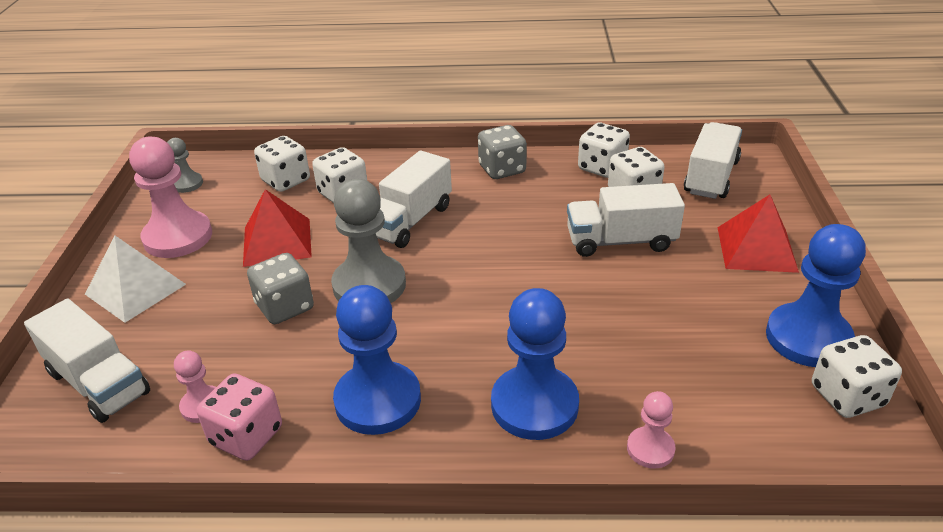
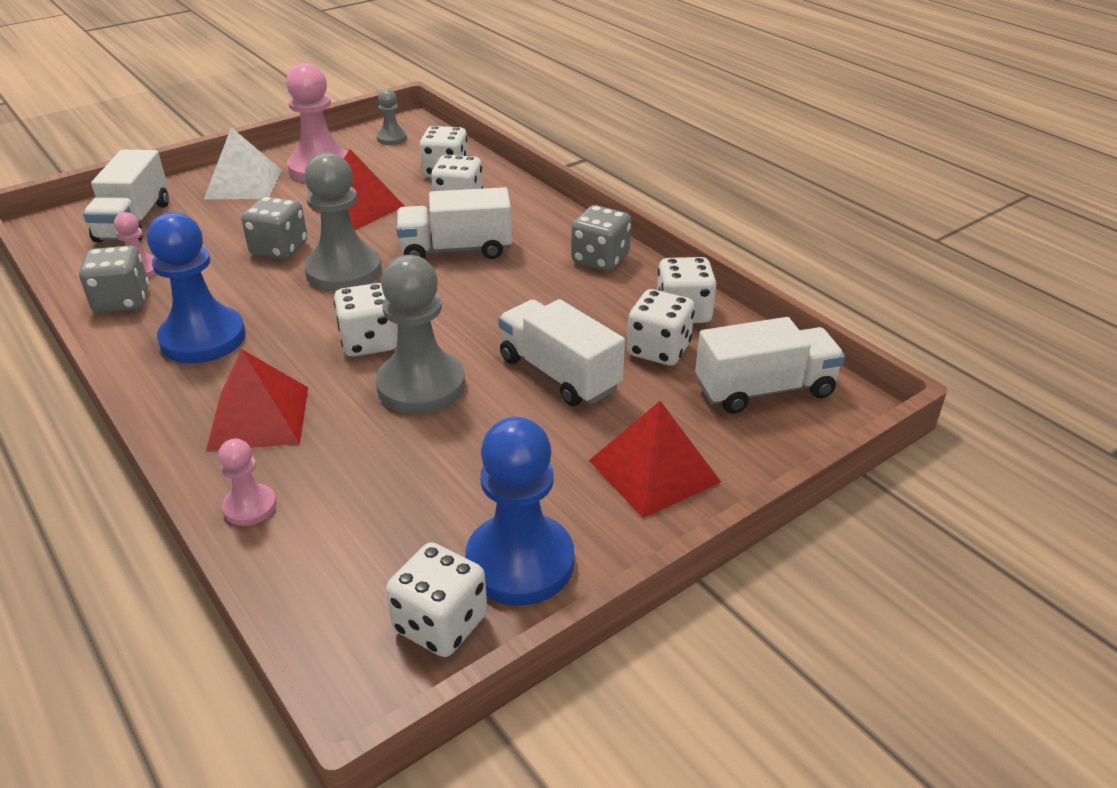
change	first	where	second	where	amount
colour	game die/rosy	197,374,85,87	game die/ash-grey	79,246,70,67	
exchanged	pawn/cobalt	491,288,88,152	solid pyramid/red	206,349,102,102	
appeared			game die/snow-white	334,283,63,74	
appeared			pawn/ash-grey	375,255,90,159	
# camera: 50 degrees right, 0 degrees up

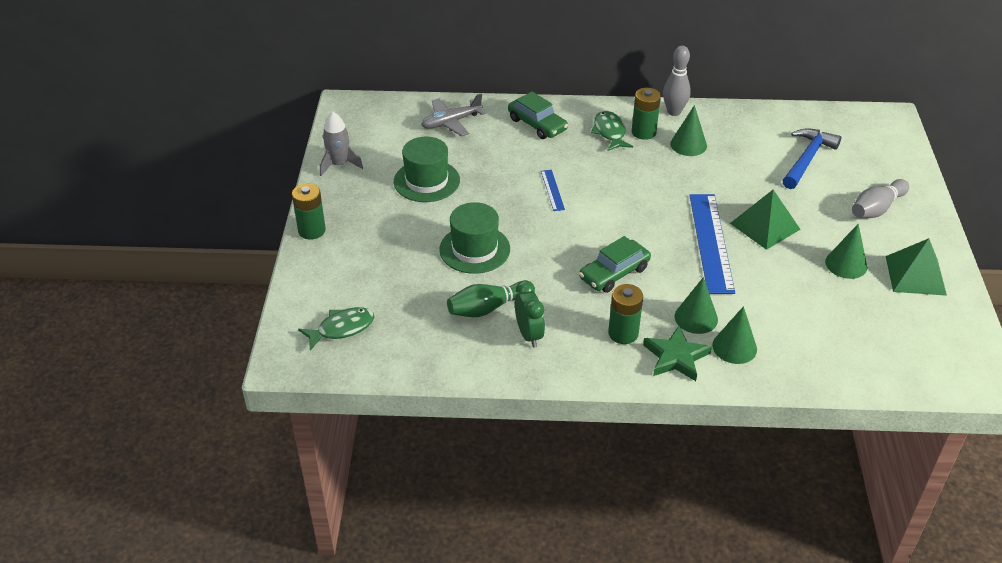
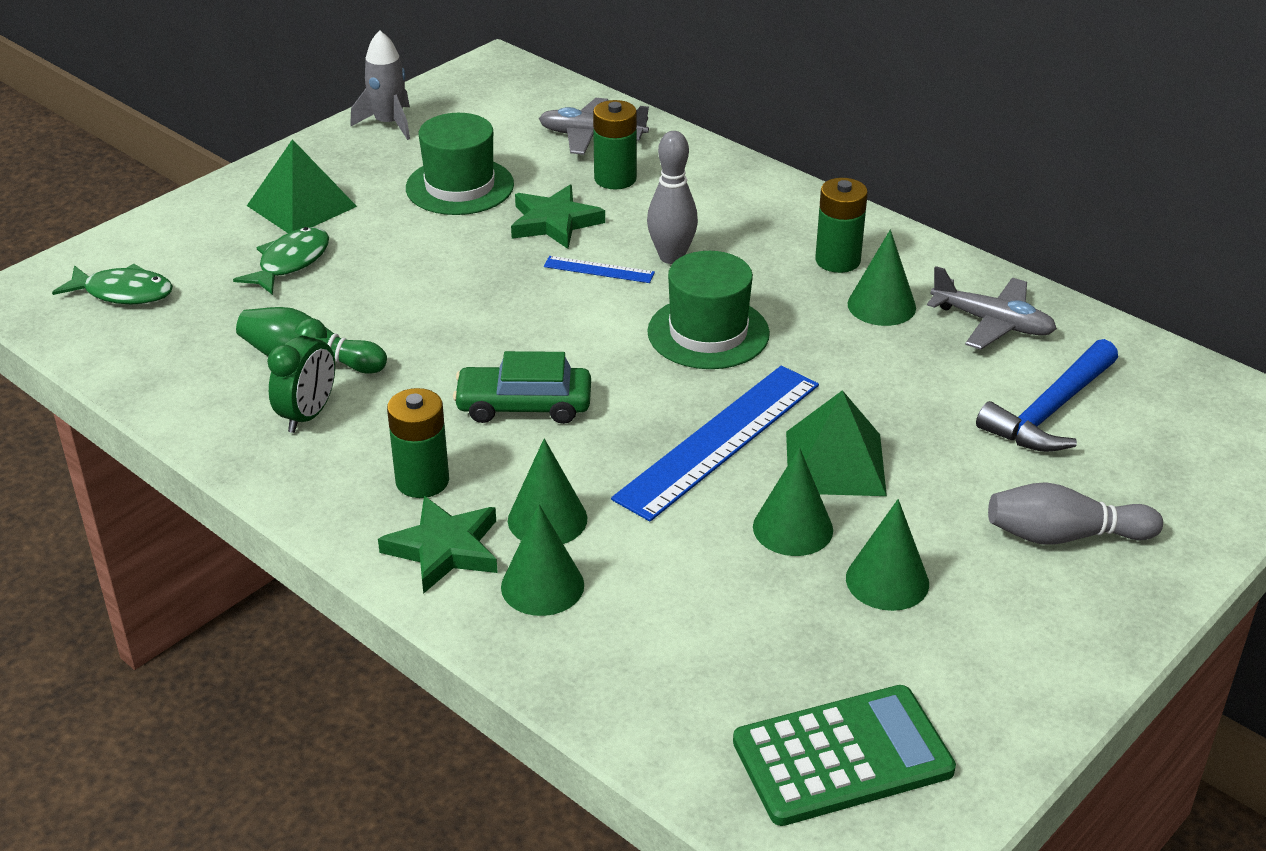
change	first	where	second	where	amount
relocated	toy fish/emerald	591,111,42,40		233,227,96,68	
relocated	solid pyramid/emerald	886,238,61,58		247,139,110,94	
appeared			star/emerald	511,185,94,64	
spun	straightedge/cobalt	541,170,24,41		544,256,111,27	75 degrees clockwise
relocated	AA battery/emerald	292,183,34,57		593,100,44,90	
relocated	tenpin/ash-grey	663,46,28,70		647,131,51,133	
relocated	tall hat/emerald	439,202,71,72		647,251,123,118	
appeared			adding machine/emerald	733,685,223,141	
appeared			cone shape/emerald	753,447,80,109	
appeared			toy plane/ash-grey	927,266,130,84	
spun	hammer/cobalt	782,128,59,61		976,339,142,113	150 degrees clockwise
missing	car/emerald	508,92,60,47			
# camera: 40 degrees right, 5 degrees down

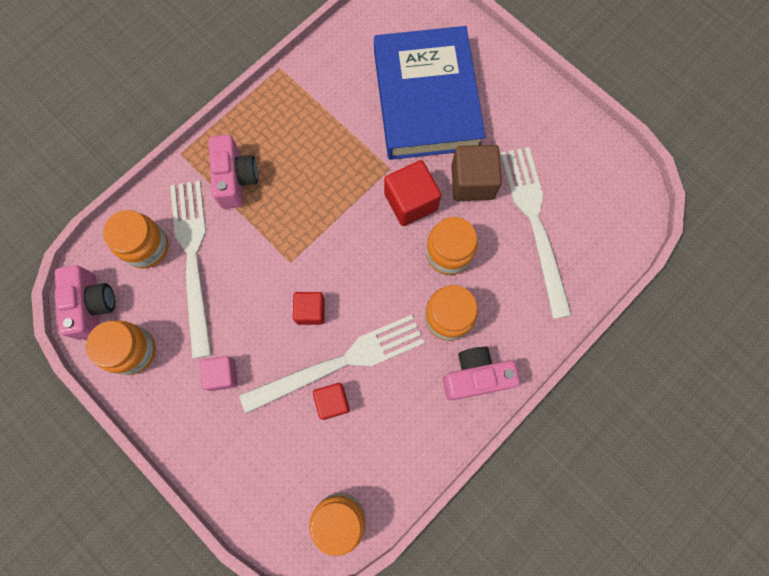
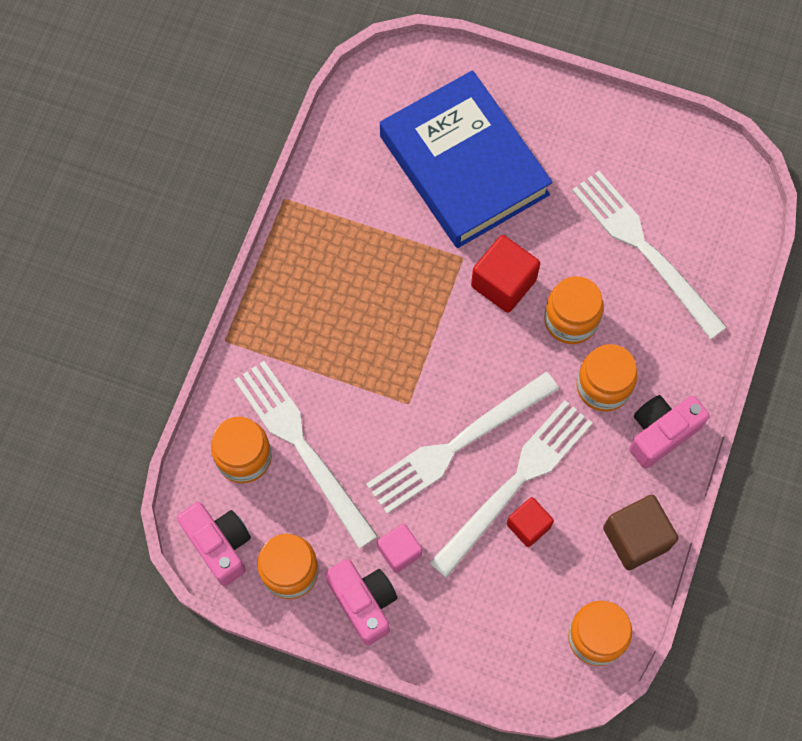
change	first	where	second	where	amount
relocated	camera/rosy	209,135,49,74		325,559,72,87	
exchanged	block/red	293,292,32,33	table fork/snow-white	366,372,193,142	
relocated	block/dark brown	451,145,51,56		603,495,75,75	
# camera: 25 degrees left, 5 degrees down

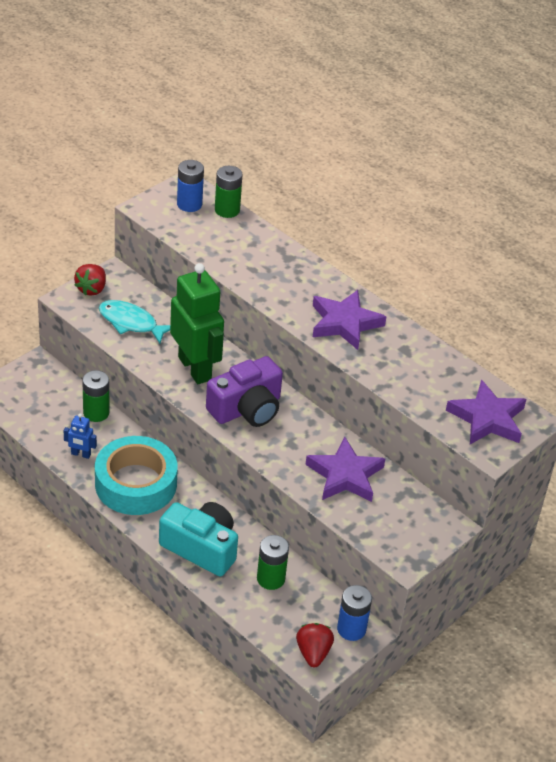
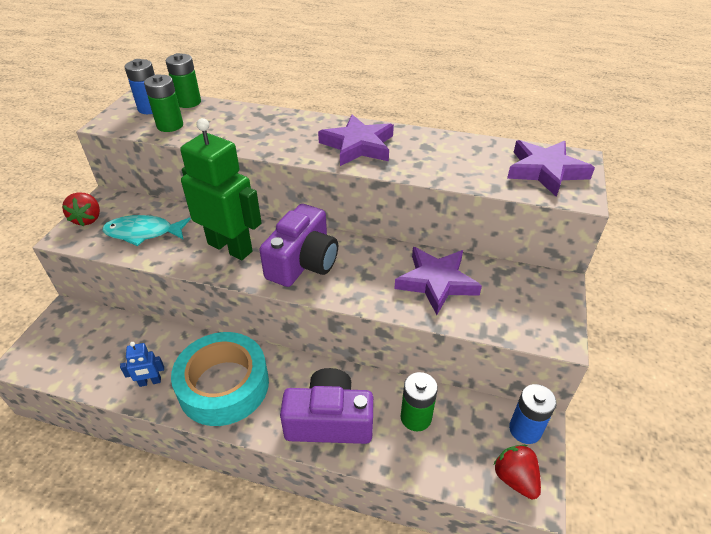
change	first	where	second	where	amount
relocated	AA battery/emerald	82,370,27,52		144,74,39,58	
colour	camera/teal	159,502,79,74	camera/violet	280,368,93,76	
# camera: 25 degrees left, 0 degrees up

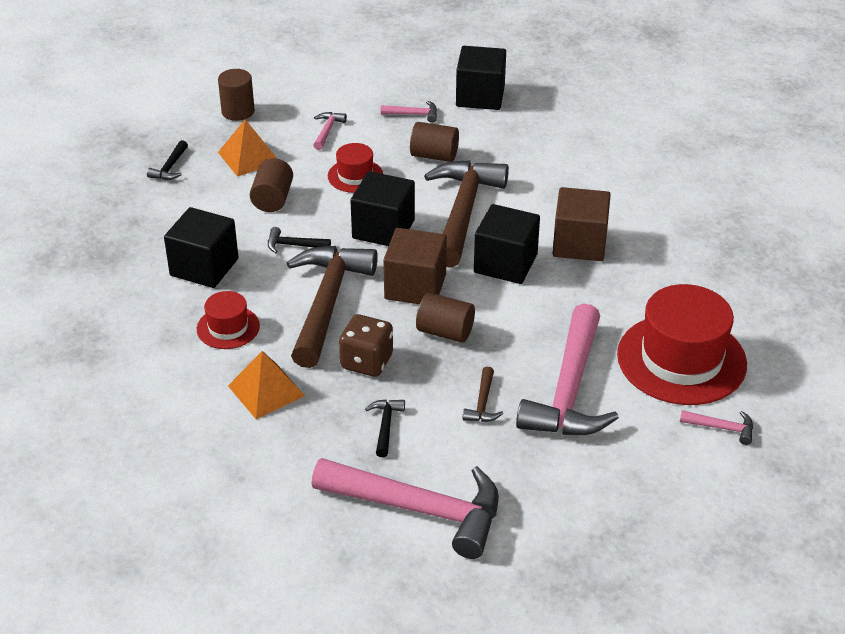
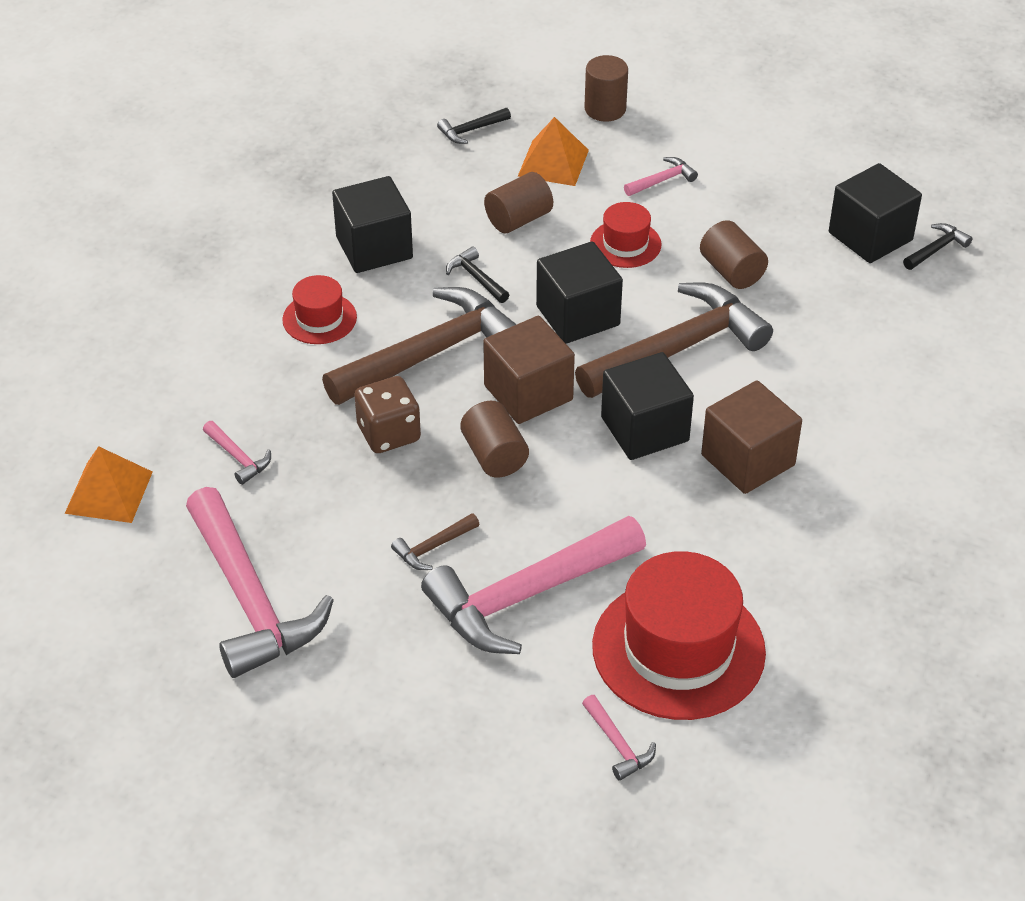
change	first	where	second	where	amount
relocated	solid pyramid/orange-coloured	228,351,77,68		65,446,88,77	
relocated	hammer/rosy	381,101,56,22		203,421,68,64	
relocated	hammer/jet-black	365,399,40,58		903,223,69,47	
# camera: 45 degrees right, 5 degrees up

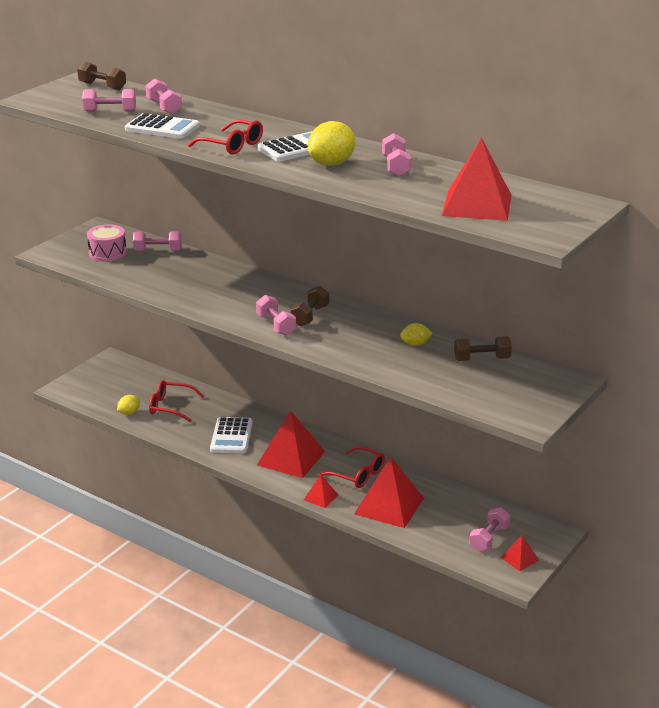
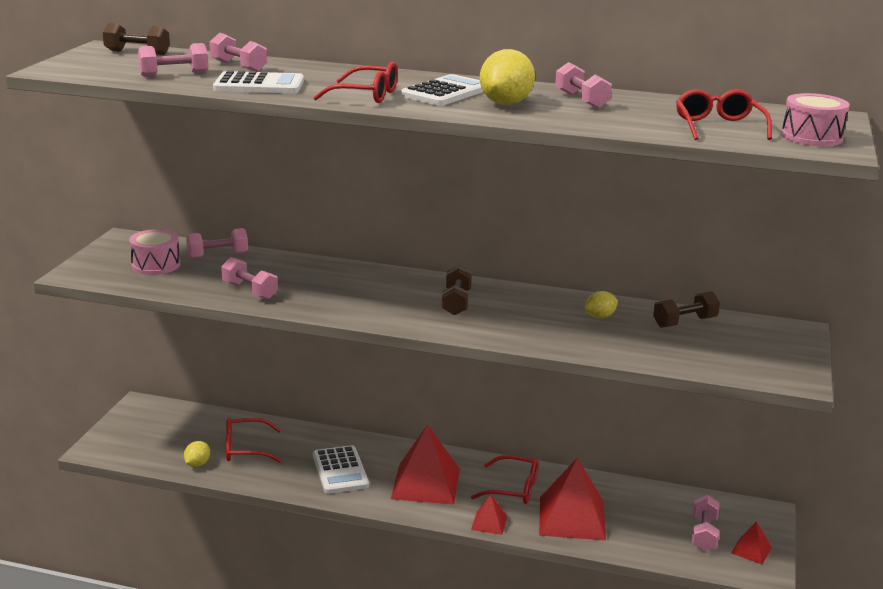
change	first	where	second	where	amount
relocated	free weight/rosy	256,295,40,41		221,257,57,42	
exchanged	solid pyramid/red	442,137,70,84	eyeglasses/red	676,89,96,51	
appeared			snare drum/rosy	781,93,69,53	
# camera: 20 degrees left, 5 degrees down

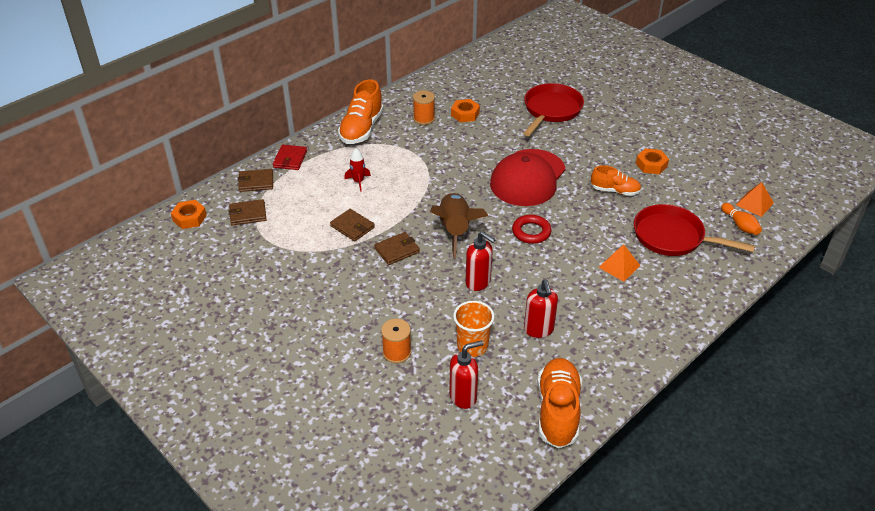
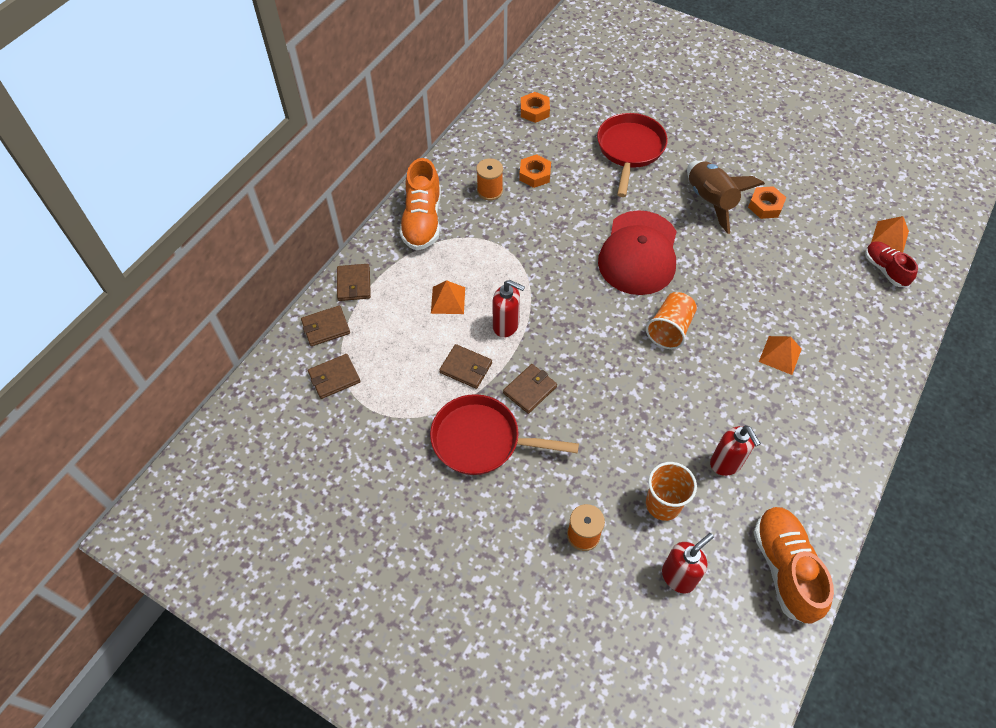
change	first	where	second	where	amount
colour	card wallet/red	273,145,34,25	card wallet/dark brown	337,264,34,37	
relocated	pan/red	634,204,121,52		430,394,149,81	
exchanged	toy rocket/red	344,148,27,44	solid pyramid/orange-coloured	431,280,34,34	
relocated	soap pump/red	466,231,30,60		493,280,32,57	
relocated	hex nut/orange-coloured	171,200,36,29		521,92,29,31	
exchanged	ring/red	512,215,39,29	cup/orange-coloured	646,292,51,57	
relocated	toy rocket/dark brown	430,193,58,65		687,161,78,73	
exchanged	tenpin/orange-coloured	721,203,41,32	lace-up shoe/red	865,241,53,46	
missing	lace-up shoe/orange-coloured	591,165,50,31			
# camera: 15 degrees left, 15 degrees up

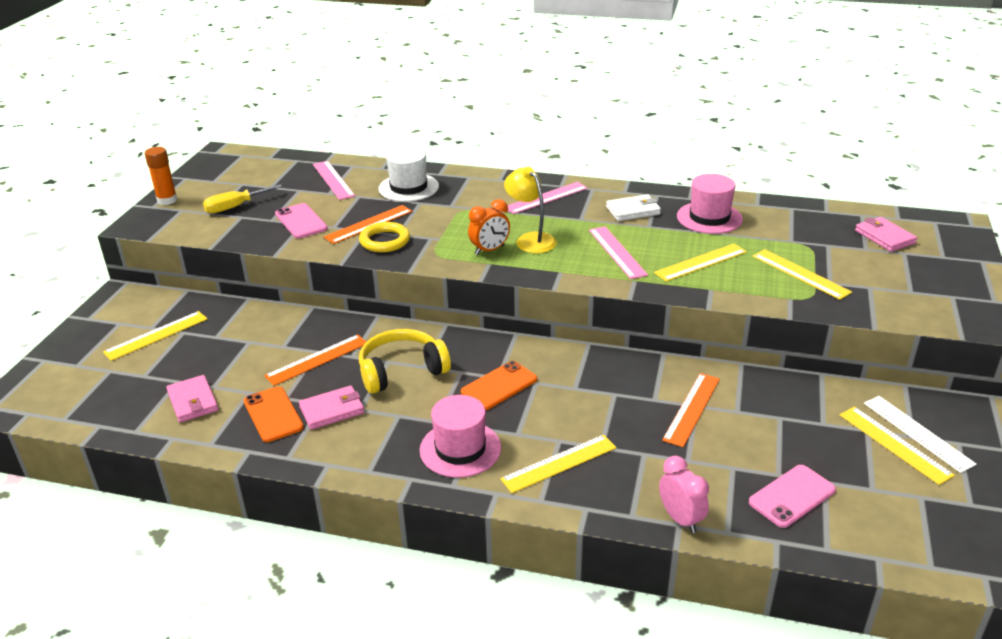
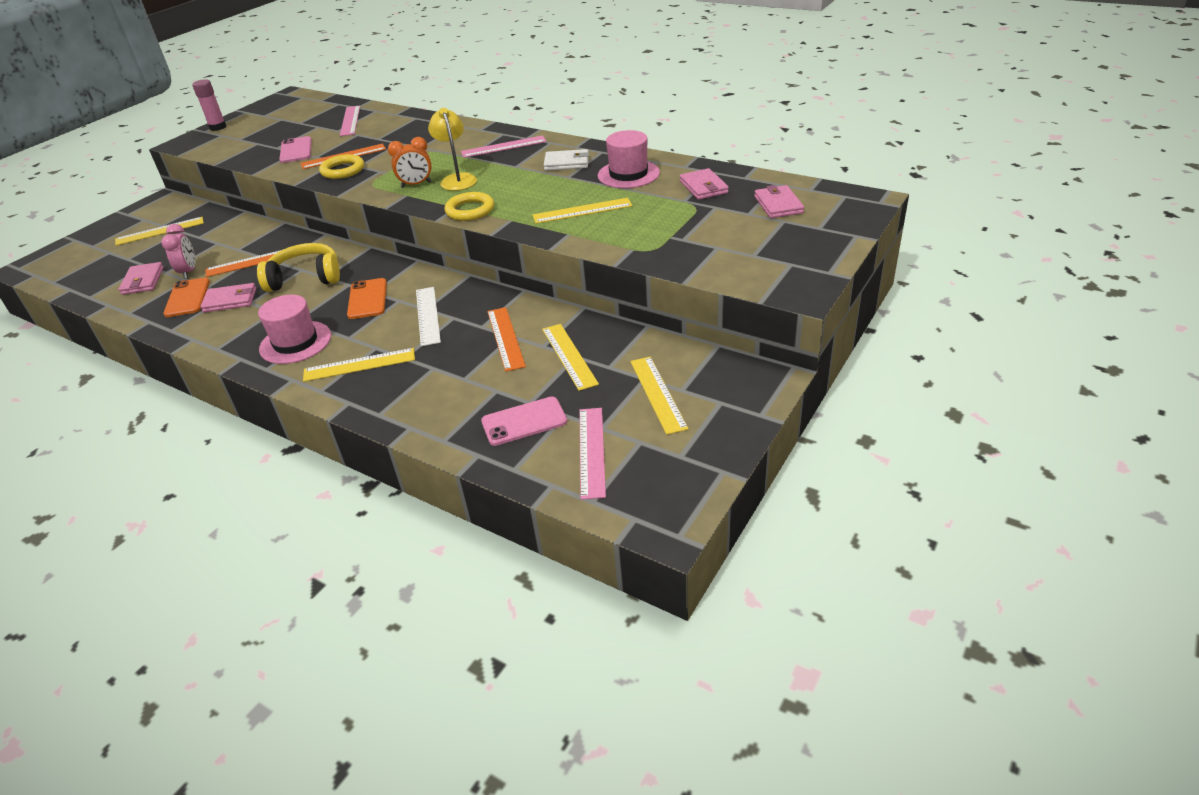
change	first	where	second	where	amount
relocated	clock/rosy	659,456,50,77		161,224,34,55	
colour	glue/orange-coloured	145,147,33,58	glue/rosy	192,79,34,52	
spun	smartphone/orange-coloured	461,361,76,49		347,278,40,41	75 degrees counterclockwise
relocated	straightedge/snow-white	864,396,113,77		416,287,25,59	
appeared			ring/bright yellow	445,192,49,29	
spun	straightedge/orange-coloured	662,373,58,74		487,307,39,65	60 degrees counterclockwise
relocated	straightedge/bright yellow	753,249,99,51		542,324,57,67	
relocated	straightedge/rosy	589,226,59,53		580,408,26,92	
appeared			card wallet/rosy	680,168,49,32	
missing	flat screwdriver/bright yellow	203,184,79,30			
missing	tall hat/snow-white	378,146,61,56			
# camera: 20 degrees right, 5 degrees up

